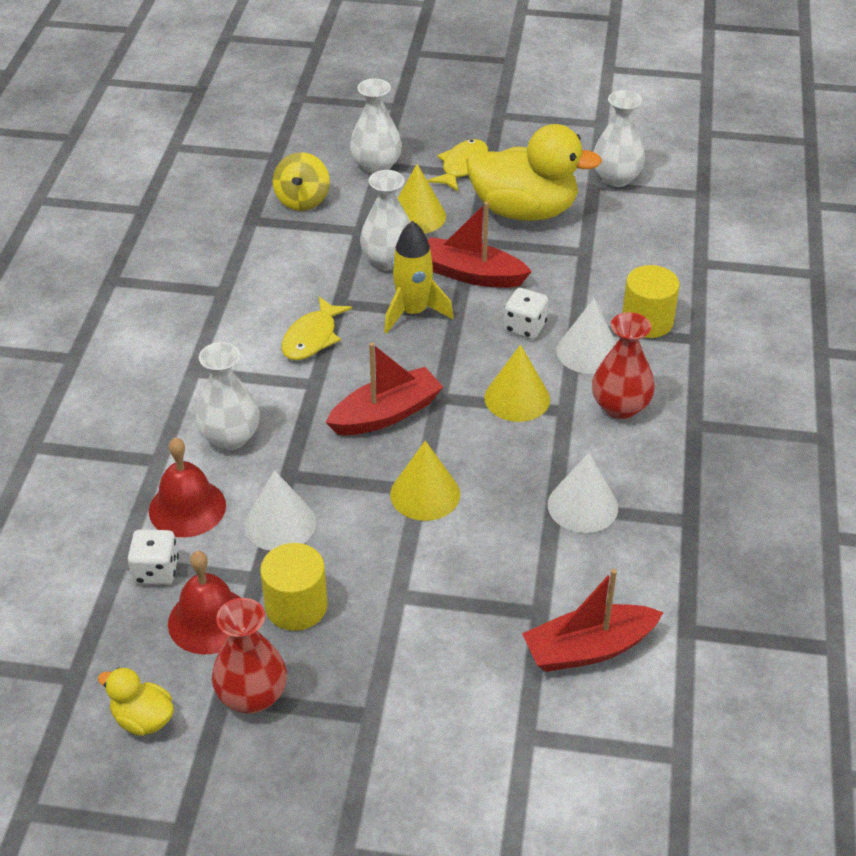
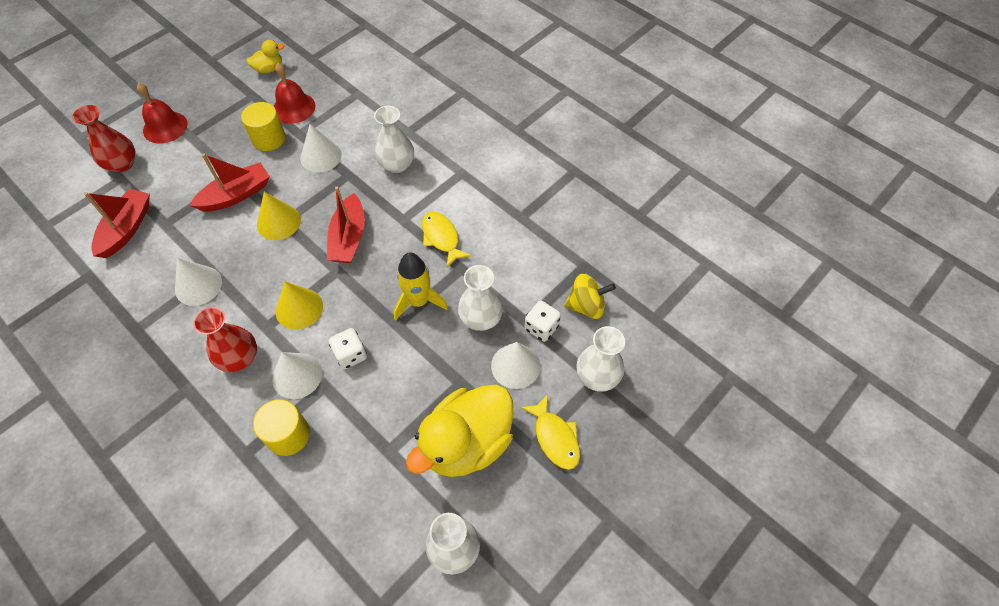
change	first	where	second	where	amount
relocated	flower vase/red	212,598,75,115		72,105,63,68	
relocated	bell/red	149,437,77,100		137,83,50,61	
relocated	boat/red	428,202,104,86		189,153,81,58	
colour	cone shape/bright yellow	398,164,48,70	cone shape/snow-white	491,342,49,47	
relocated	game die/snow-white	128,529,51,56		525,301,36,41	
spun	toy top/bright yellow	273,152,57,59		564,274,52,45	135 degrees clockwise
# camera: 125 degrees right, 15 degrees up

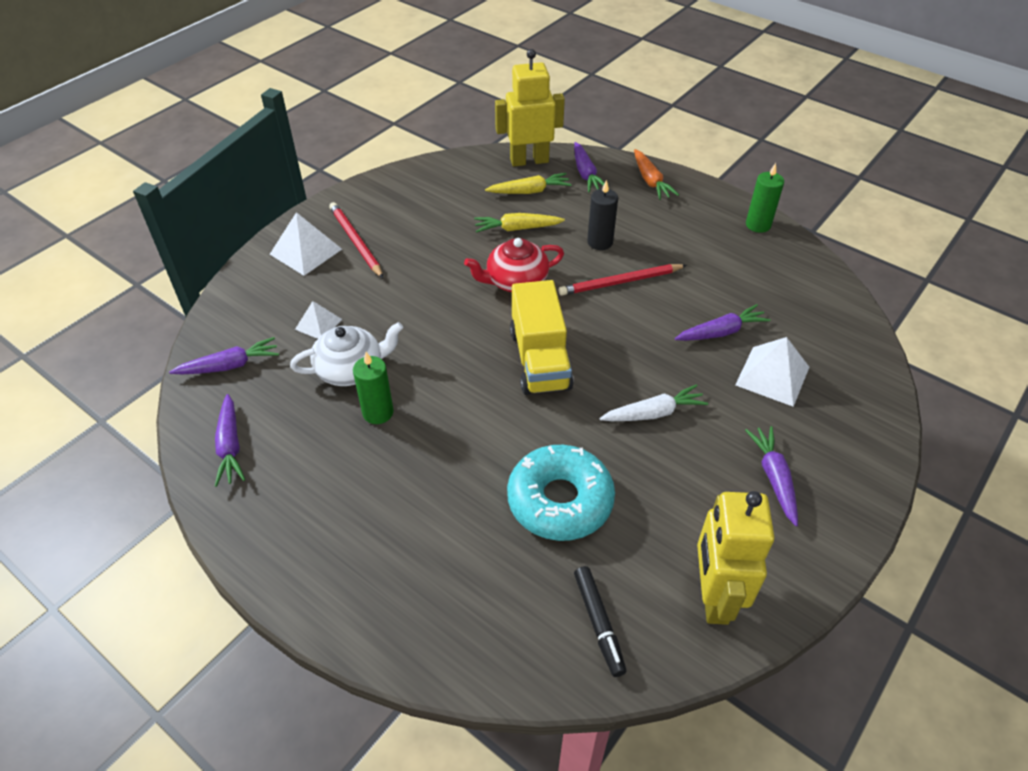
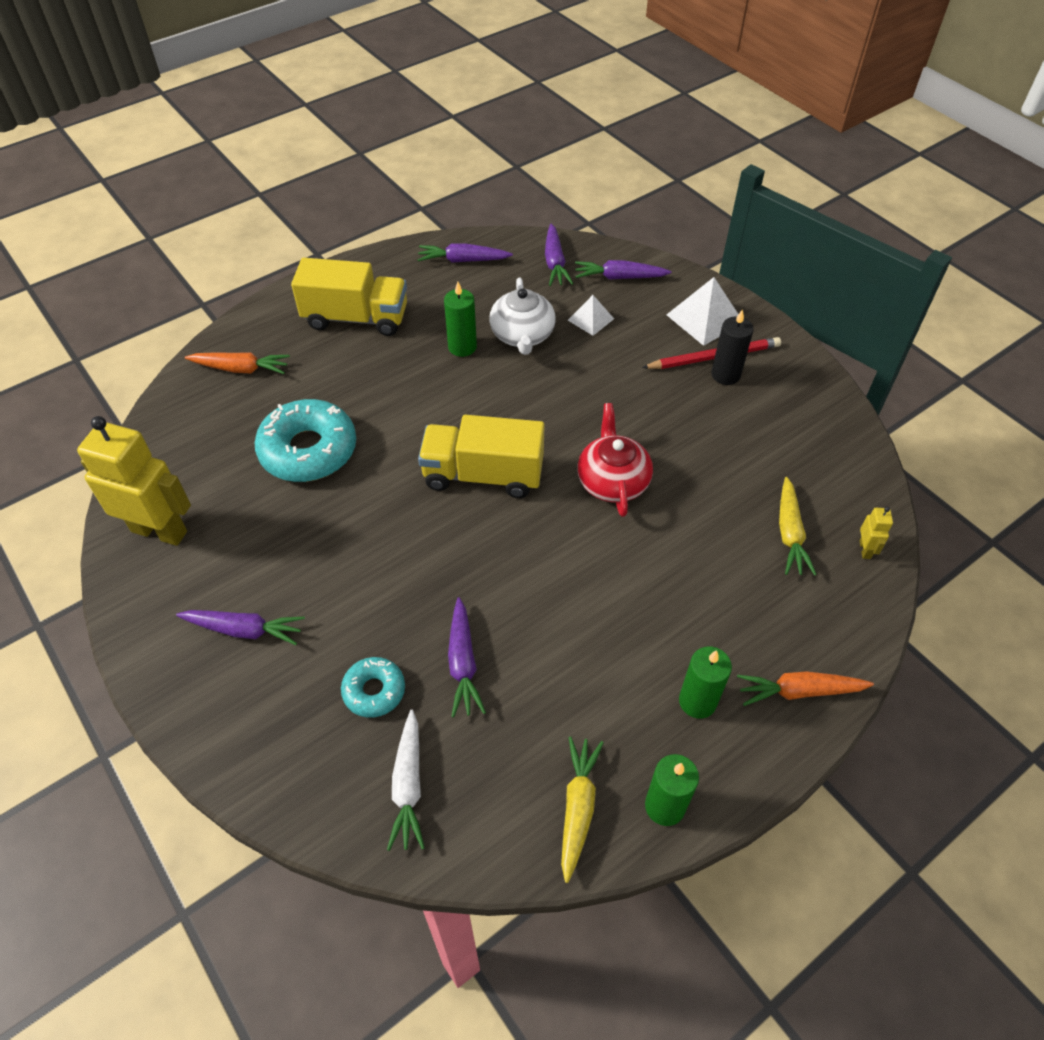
change	first	where	second	where	amount
appeared			root vegetable/orange-coloured	185,352,105,22	
appeared			truck/bright yellow	291,258,116,78	
exchanged	solid pyramid/snow-white	735,337,74,70	doughnut/teal	341,657,64,61	
relocated	root vegetable/snow-white	599,384,109,37		387,710,38,141	
relocated	root vegetable/bright yellow	474,213,91,20		561,736,43,147	
relocated	root vegetable/violet	574,142,30,50		575,260,97,20	
appeared			pillar candle/emerald	679,647,53,72	
relocated	pillar candle/jet-black	587,180,31,70		711,309,43,76	
size	toy robot/bright yellow	495,49,70,118		859,507,34,52	x0.41
missing	lead pencil/red	559,264,128,32			
missing	marker pen/jet-black	574,566,53,111			
# camera: 105 degrees right, 5 degrees up

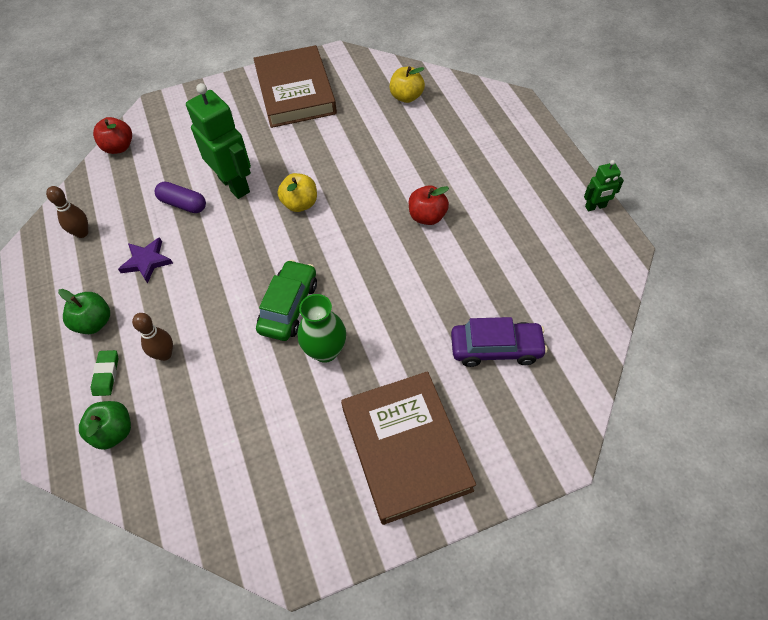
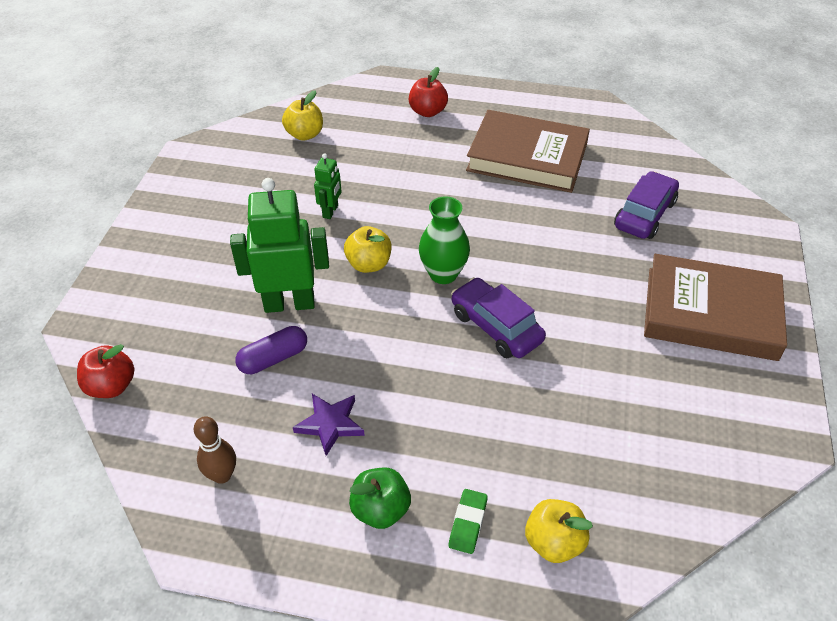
change	first	where	second	where	amount
relocated	toy robot/emerald	584,160,40,51		314,153,28,66	
relocated	apple fruit/red	409,185,40,40		409,67,39,50	
relocated	flower vase/emerald	297,294,49,69		419,196,51,88	
spun	eraser/emerald	91,350,27,46		449,489,39,65	75 degrees clockwise
colour	car/emerald	256,260,61,81	car/violet	451,277,95,81	
relocated	hardcover/dark brown	253,45,84,83		466,110,124,83	
colour	apple fruit/emerald	79,401,52,49	apple fruit/bright yellow	525,499,68,64	
missing	tenpin/dark brown	132,313,41,48			
# camera: 60 degrees left, 10 degrees down

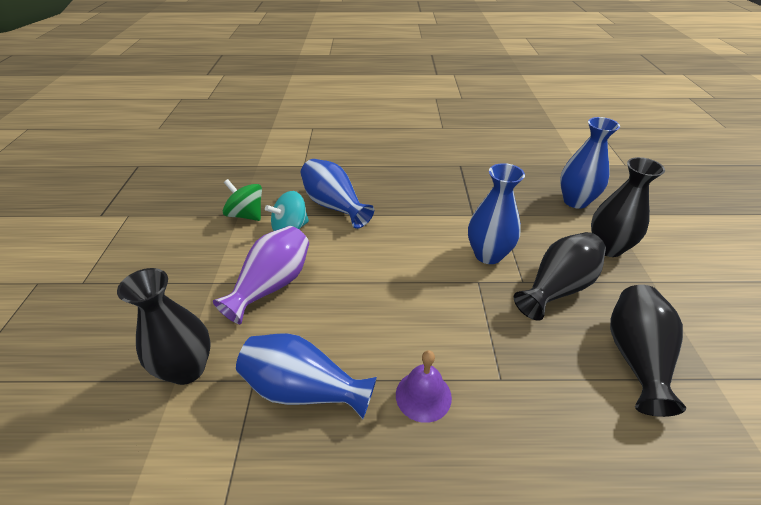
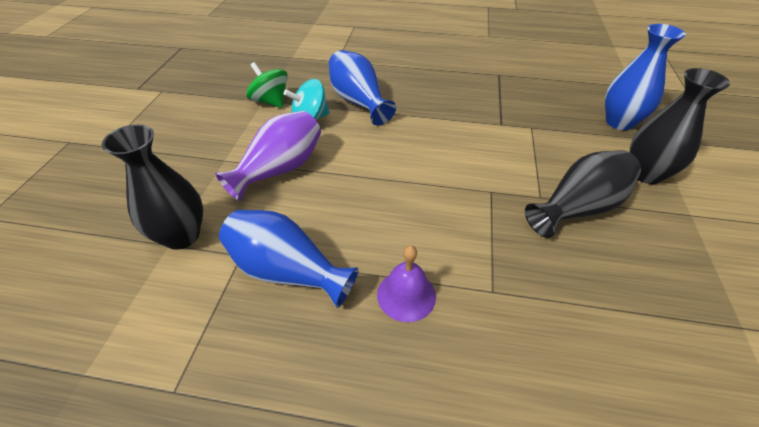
change	first	where	second	where	amount
missing	flower vase/cobalt	468,163,57,101			
missing	flower vase/jet-black	610,285,76,132			
# camera: 10 degrees right, 5 degrees up

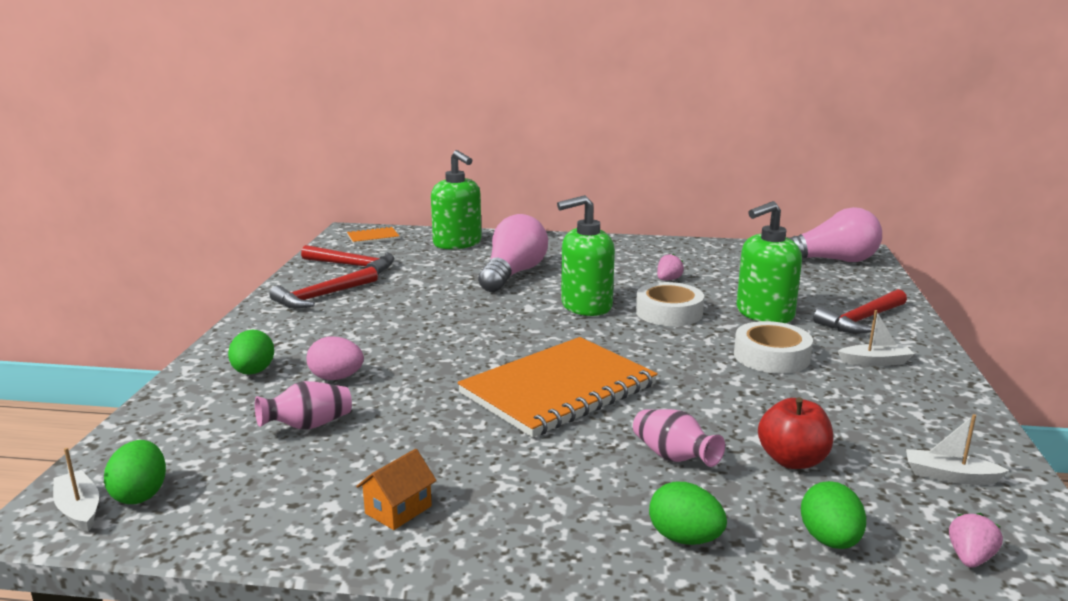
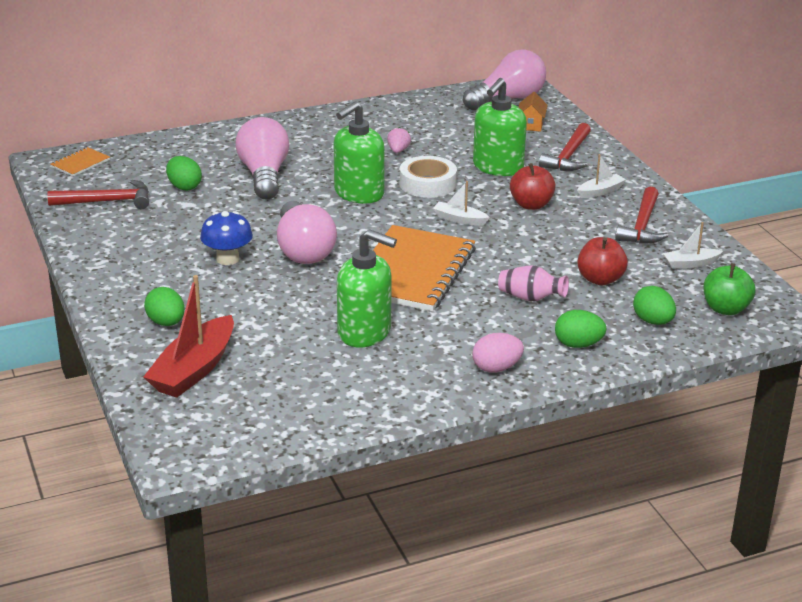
change	first	where	second	where	amount
appeared			boat/red	143,275,91,123	
relocated	egg shape/emerald	104,440,62,64		166,156,36,34	
appeared			mushroom/cobalt	200,211,53,54	
appeared			light bulb/rosy	277,201,60,63	
relocated	soap pump/emerald	431,150,51,100		337,229,60,118	
relocated	boat/snow-white	53,448,46,84		433,181,57,45	
relocated	egg shape/rosy	307,337,57,43		472,333,52,40	
exchanged	sticky tape/snow-white	734,321,79,53	apple fruit/red	510,163,46,47	
relocated	house/orange-coloured	356,449,81,81		519,92,29,40	
relocated	hammer/red	269,266,109,43		615,187,53,57	
exchanged	berry/rosy	949,513,54,55	apple fruit/emerald	703,263,52,52	
missing	flower vase/rosy	255,381,97,49			
# camera: 30 degrees left, 10 degrees up

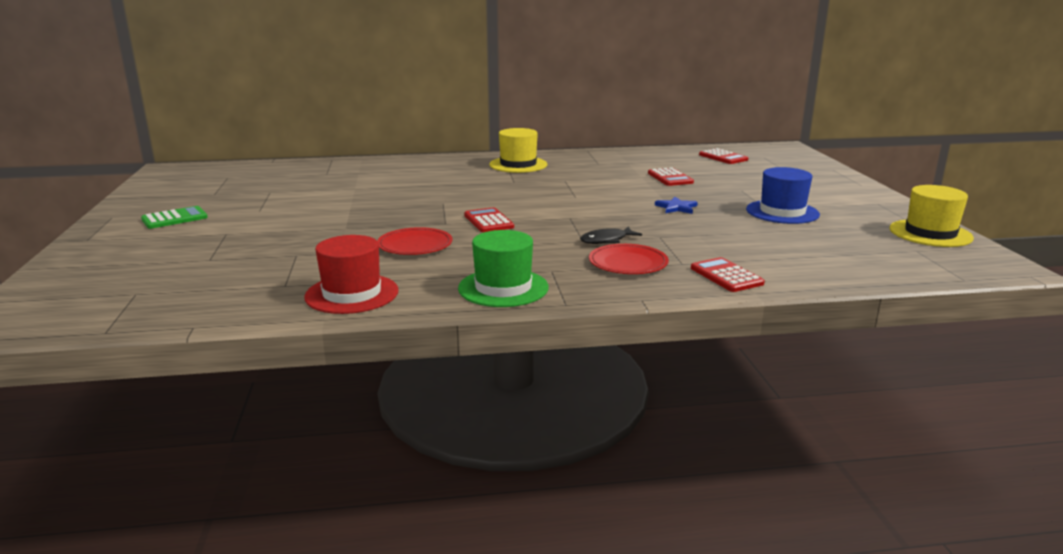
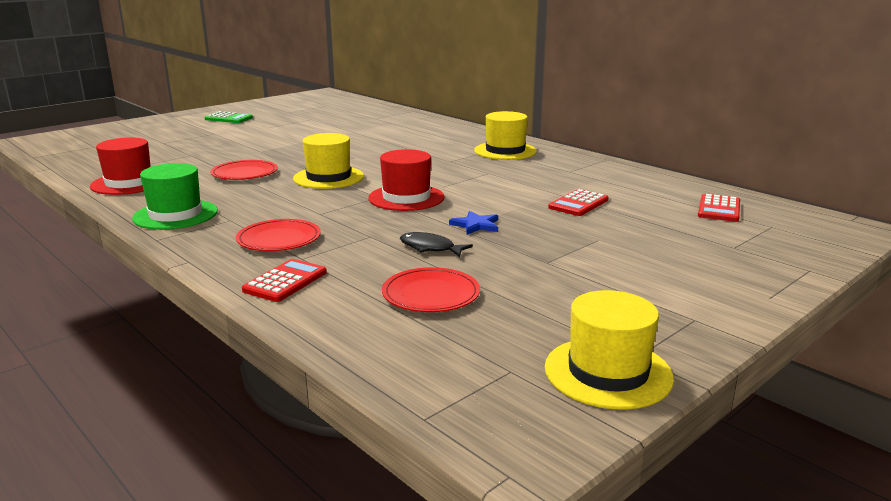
change	first	where	second	where	amount
exchanged	adding machine/red	464,207,50,25	tall hat/bright yellow	293,133,71,56	
appeared			tall hat/red	368,149,77,62	
appeared			plate/red	382,267,98,45	
relocated	toy fish/jet-black	580,227,62,17		400,232,73,25	
missing	tall hat/cobalt	746,167,74,57			
# camera: 55 degrees right, 0 degrees up

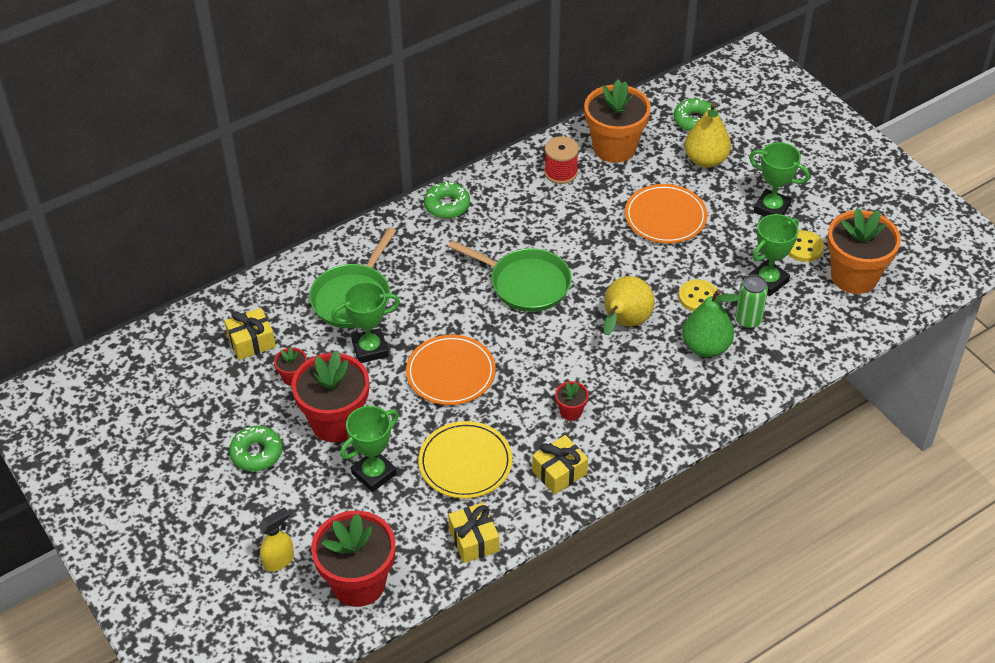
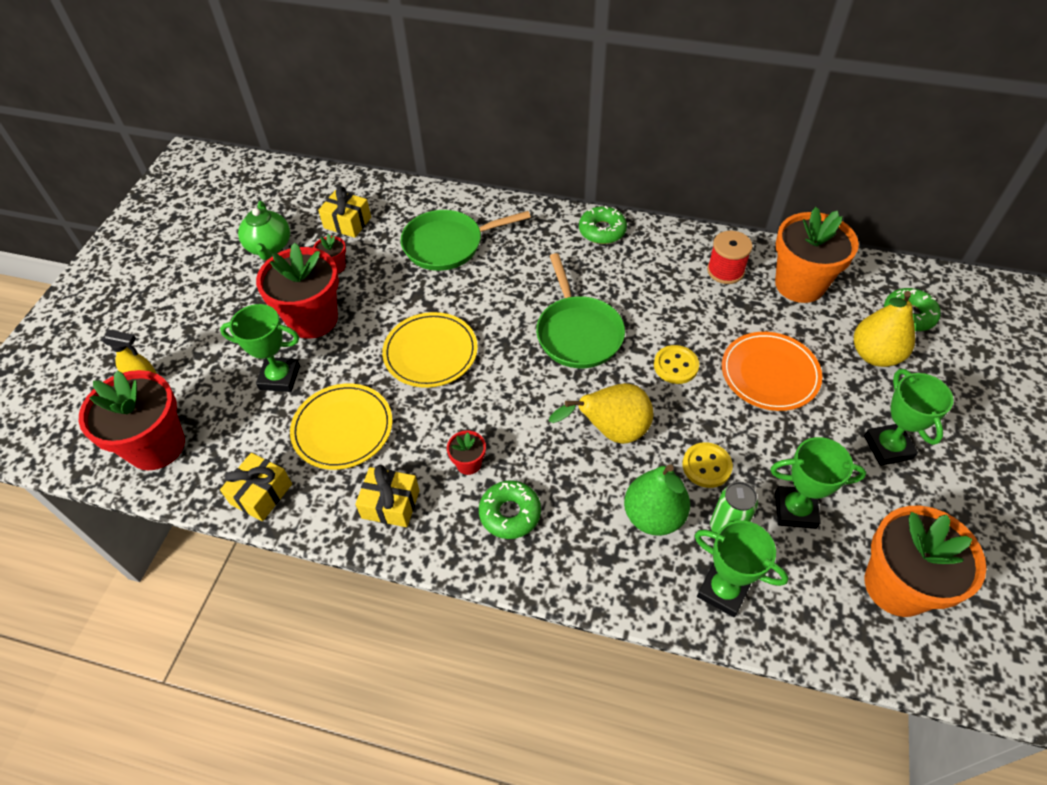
change	first	where	second	where	amount
appeared			tea pot/emerald	238,201,52,59	
colour	plate/orange-coloured	406,335,90,70	plate/bright yellow	382,312,96,76	
relocated	doughnut/emerald	229,426,54,45		479,480,62,59	
relocated	button/bright yellow	788,230,36,32		654,345,45,39	
relocated	award cup/emerald	331,282,69,81		695,520,94,97	
# camera: 50 degrees right, 5 degrees up

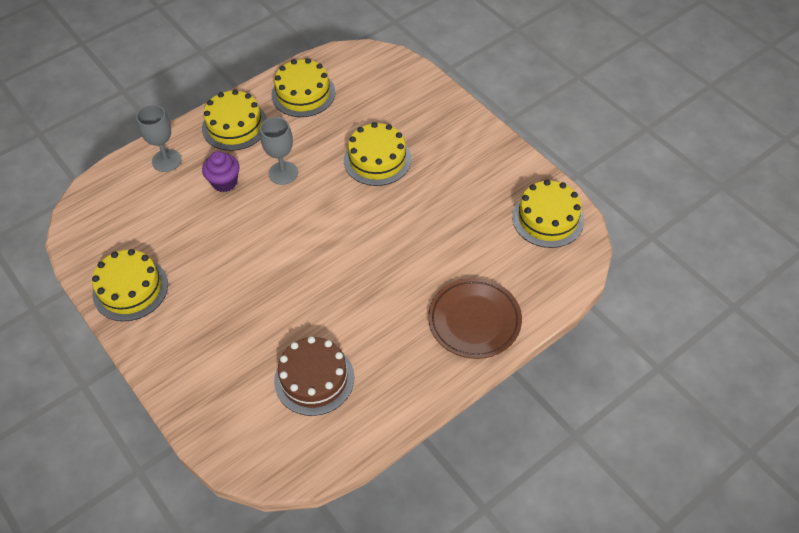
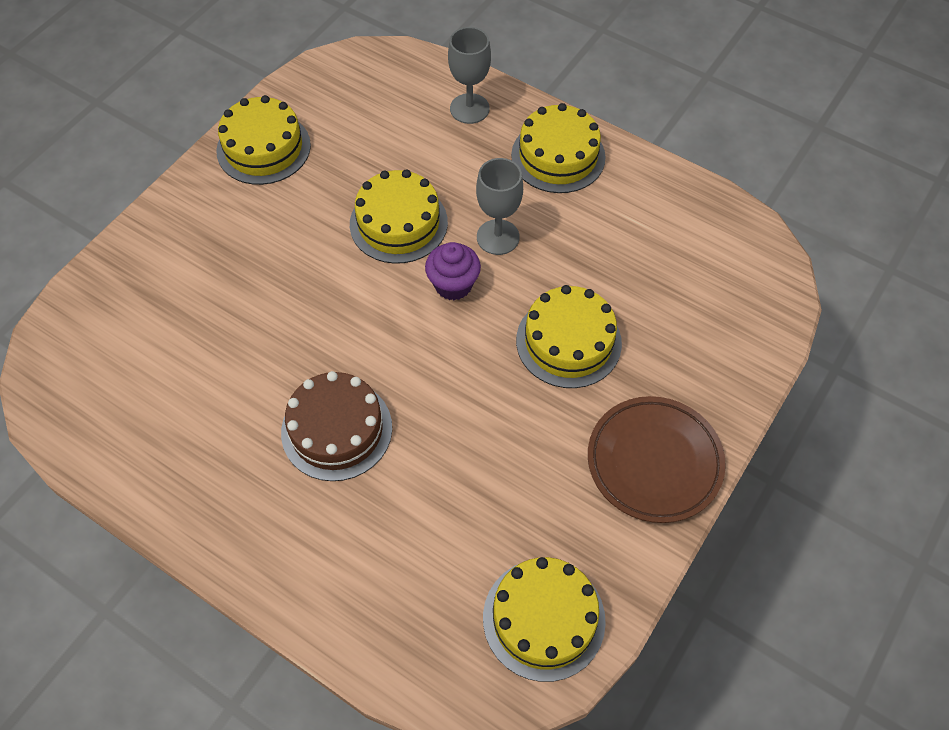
change	first	where	second	where	amount
relocated	cake/dark brown	274,336,81,80		281,371,111,110	
relocated	cake/bright yellow	271,58,64,59		350,169,98,95	
relocated	fairy cake/violet	202,151,38,41		425,242,56,58	
relocated	plate/dark brown	428,278,94,81		588,396,138,127	
# camera: 70 degrees right, 5 degrees up

